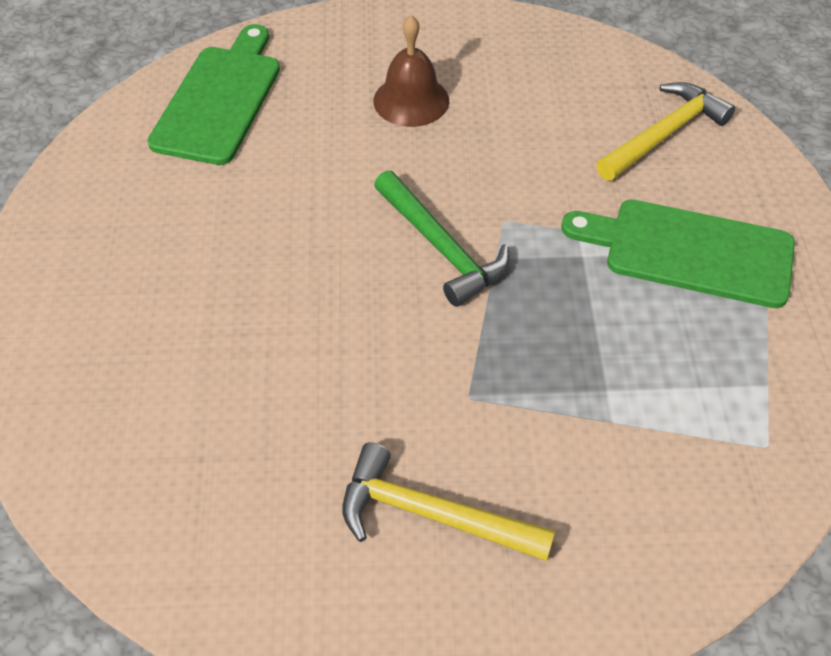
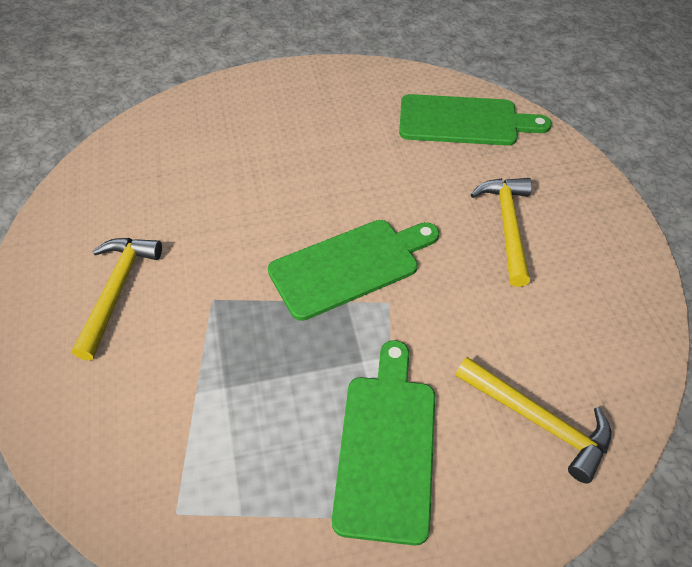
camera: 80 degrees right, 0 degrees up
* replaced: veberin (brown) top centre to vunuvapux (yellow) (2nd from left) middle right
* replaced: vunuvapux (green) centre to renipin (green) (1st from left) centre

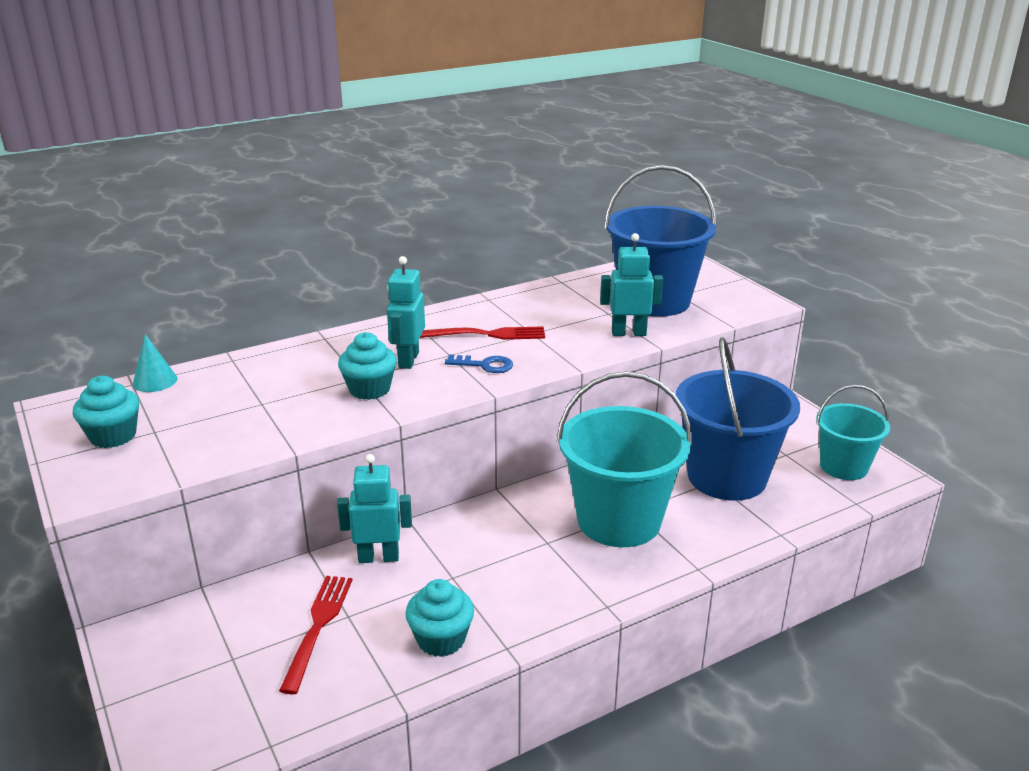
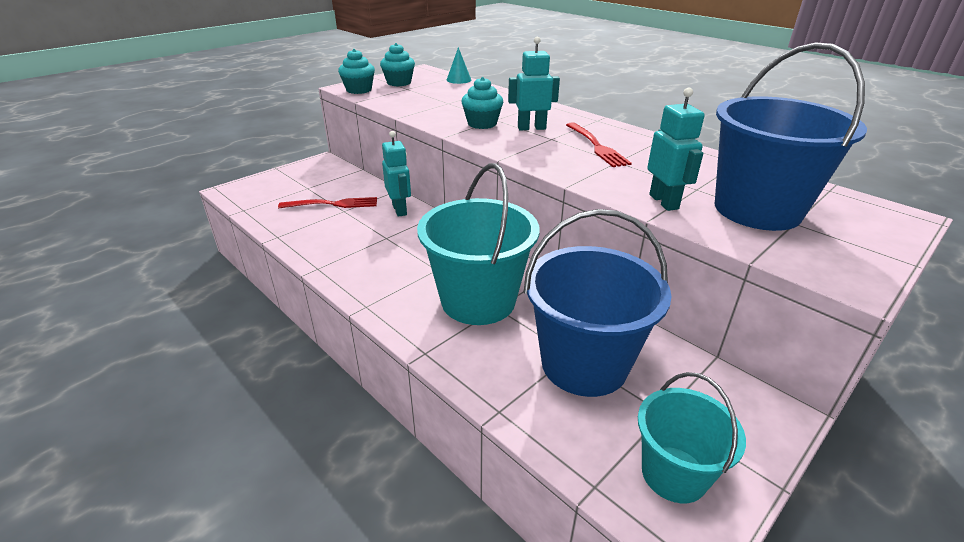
camera: 75 degrees right, 5 degrees up
* removed: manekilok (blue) centre
* moved: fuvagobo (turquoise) (3rd from left in the first image) bottom centre to fuvagobo (turquoise) (1st from left) top centre

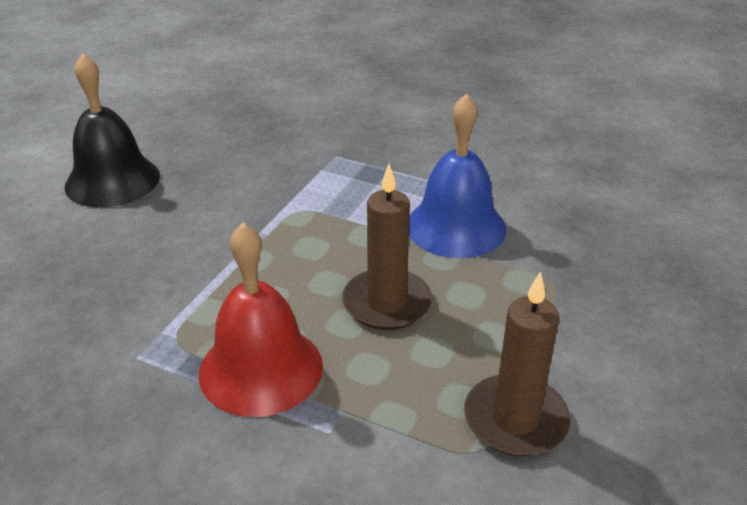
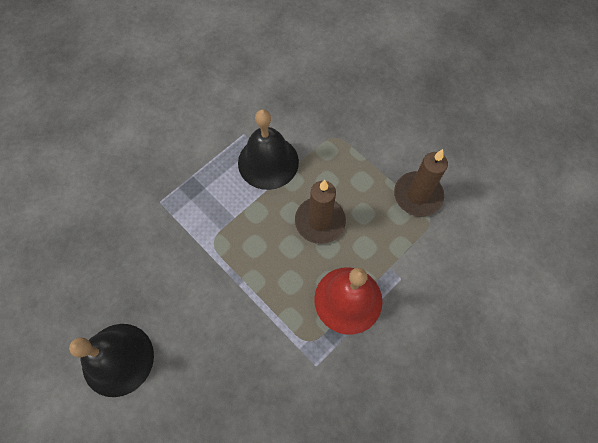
camera: 70 degrees left, 30 degrees up
* recoloured: veberin (blue) centre to veberin (black) (2nd from left) centre

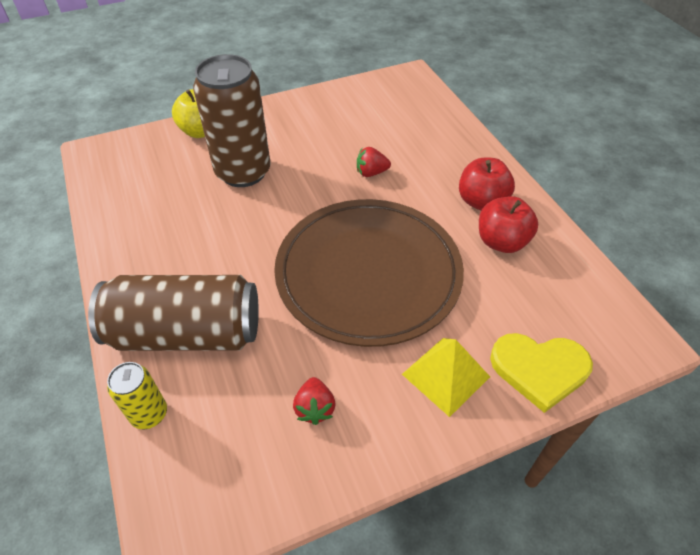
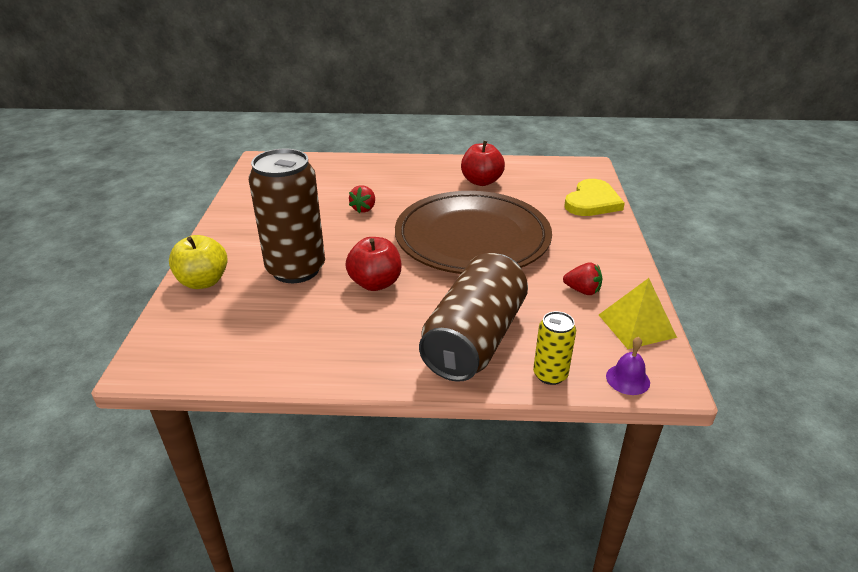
camera: 65 degrees left, 15 degrees down
* moved: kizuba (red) (1st from left) top right to centre
* moved: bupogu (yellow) bottom centre to middle right
* added: veberin (purple) middle right

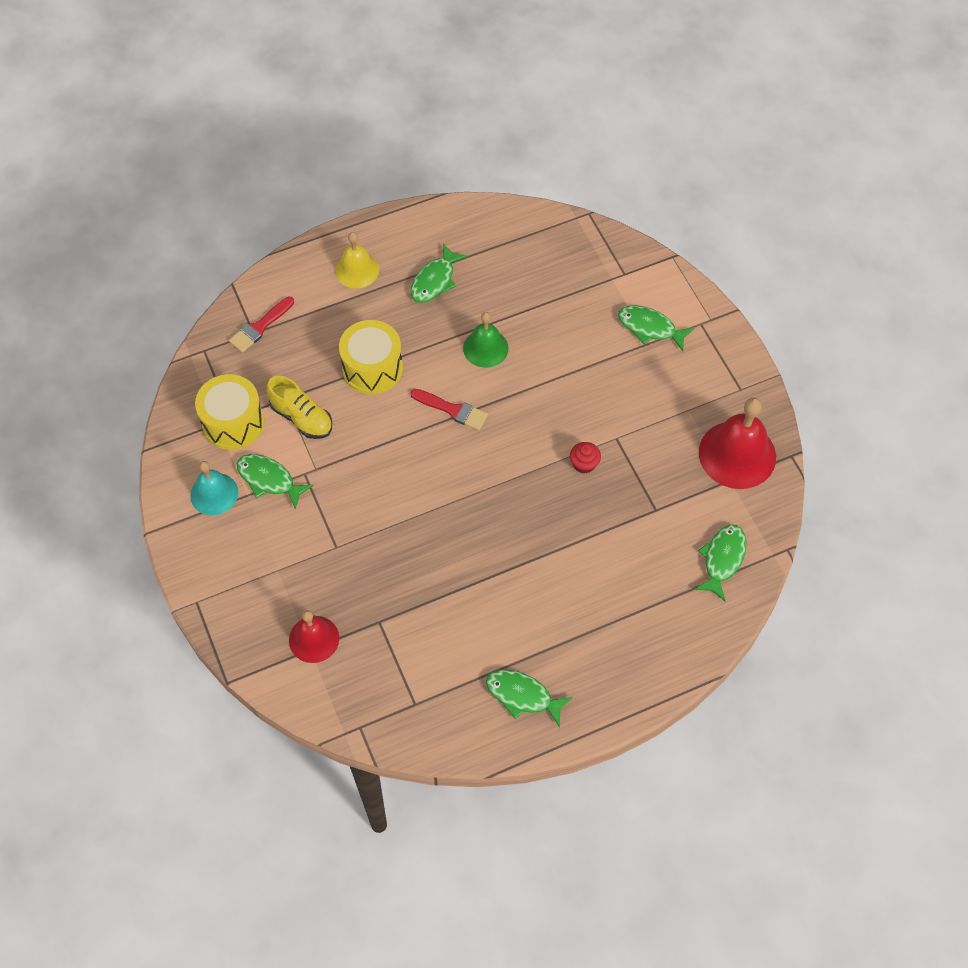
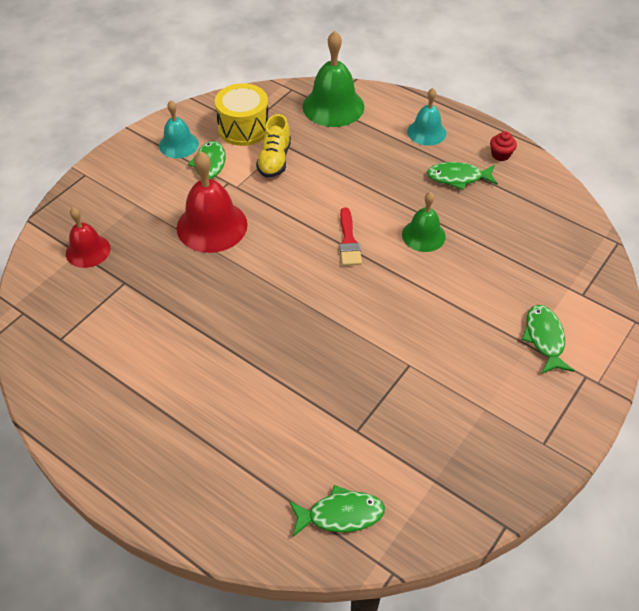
camera: 60 degrees right, 10 degrees down
* recoloured: veberin (yellow) top centre to veberin (turquoise) (2nd from left) top right
* replaced: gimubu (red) (1st from left) middle left to veberin (green) (1st from left) top centre
* removed: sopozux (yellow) (2nd from left) centre
* moved: veberin (red) (2nd from left) middle right to top left
* moved: fuvagobo (red) centre to top right
* removed: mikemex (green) (3rd from left) bottom centre

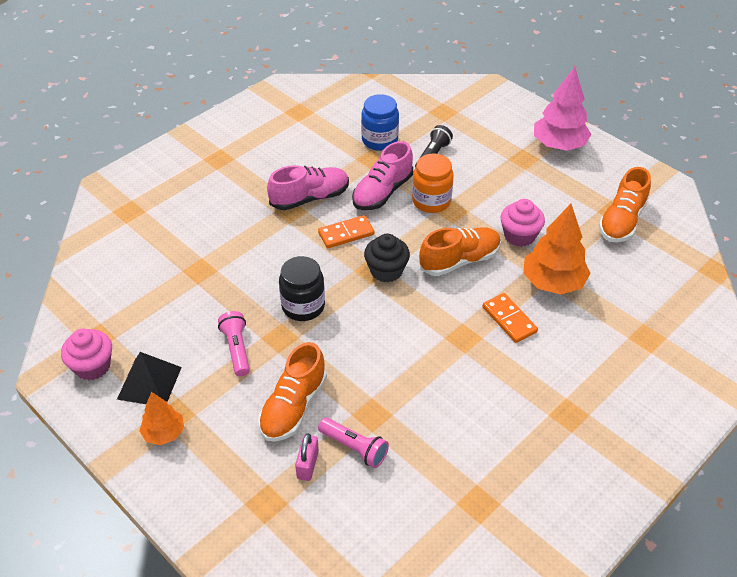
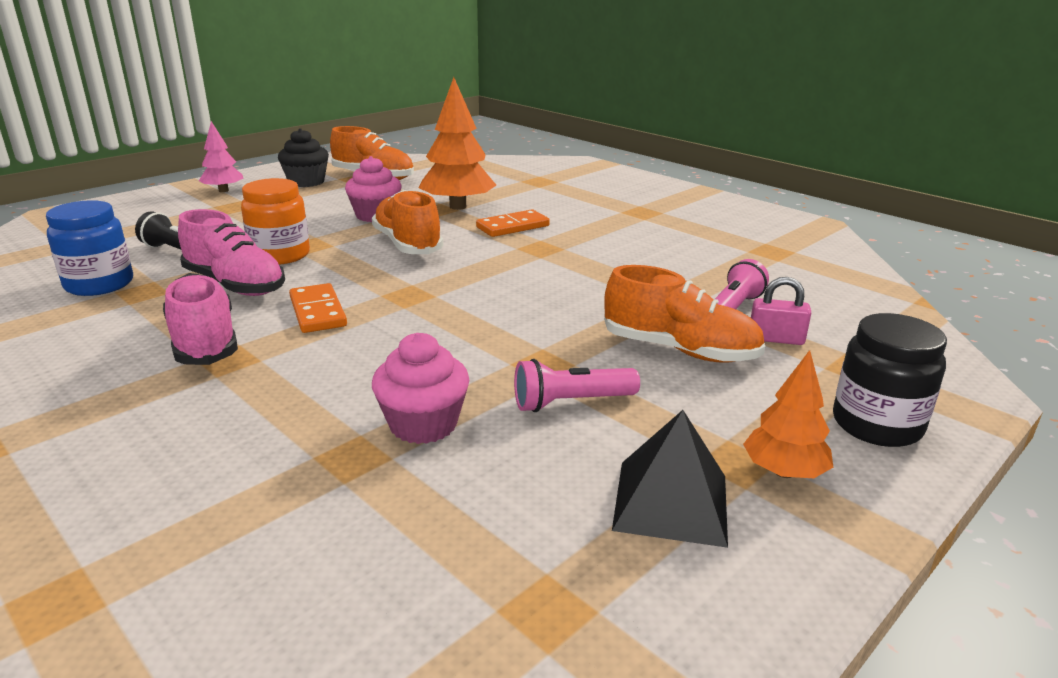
camera: 90 degrees left, 20 degrees down
* resized: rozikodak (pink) top right = top left x0.58
* moved: fuvagobo (black) centre to top left
* moved: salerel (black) centre to middle right
* moved: fuvagobo (pink) (1st from left in the first image) middle left to fuvagobo (pink) (2nd from left) centre

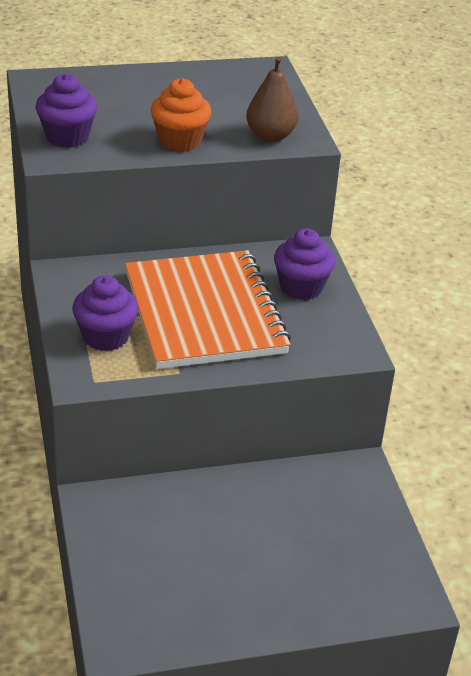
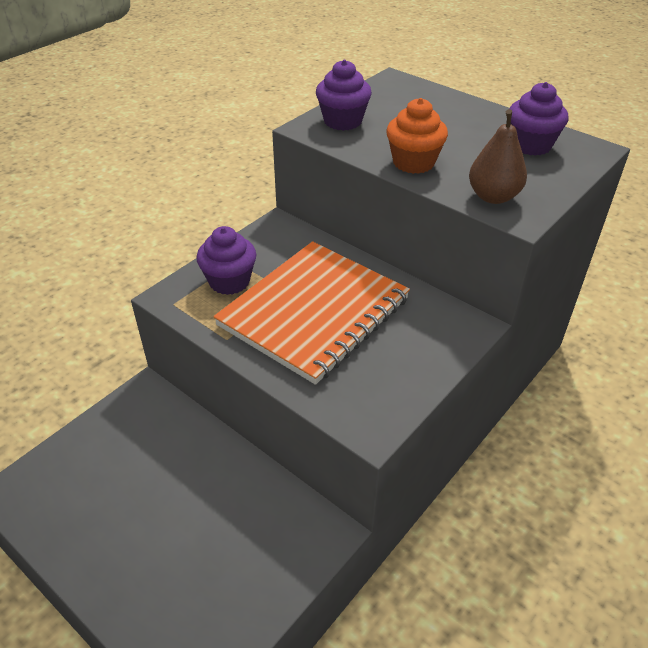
camera: 55 degrees right, 5 degrees up
* moved: fuvagobo (purple) (3rd from left) centre to top right

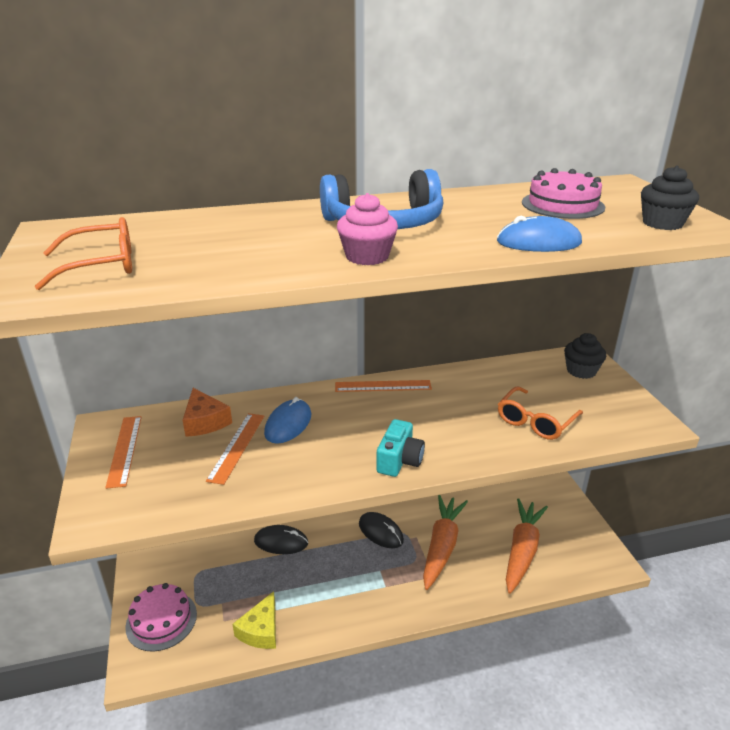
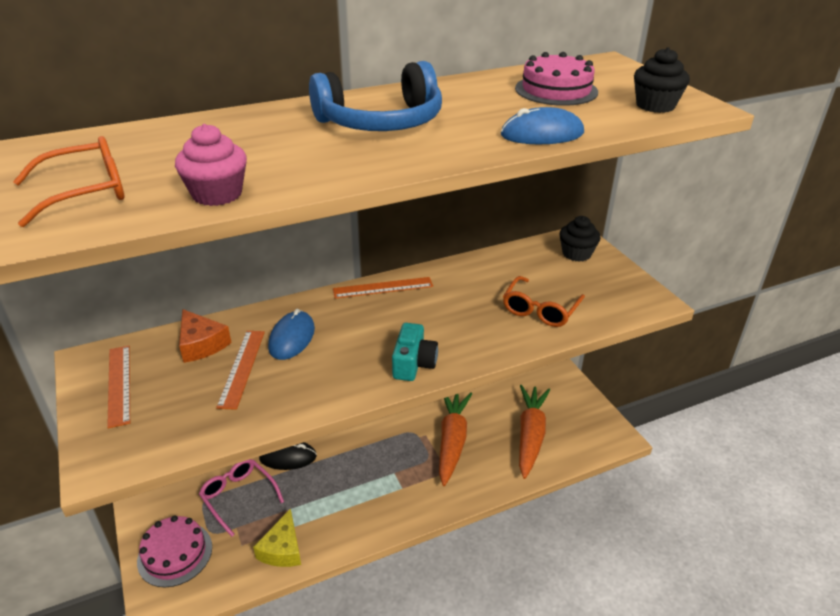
camera: 10 degrees left, 5 degrees up
* moved: fuvagobo (pink) top centre to top left
* removed: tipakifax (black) (2nd from left) bottom centre
* added: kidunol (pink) bottom left

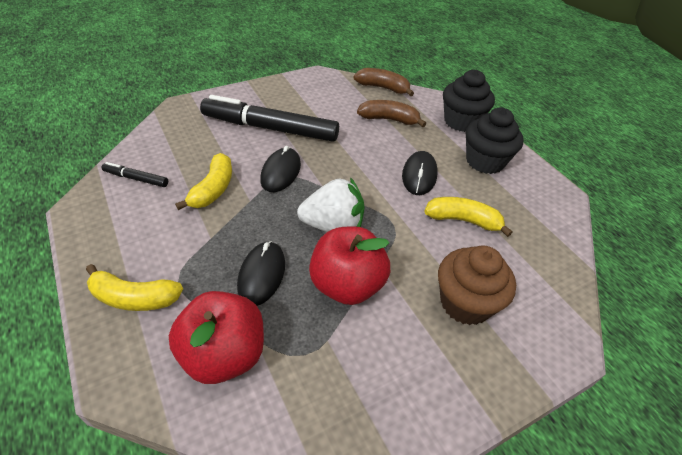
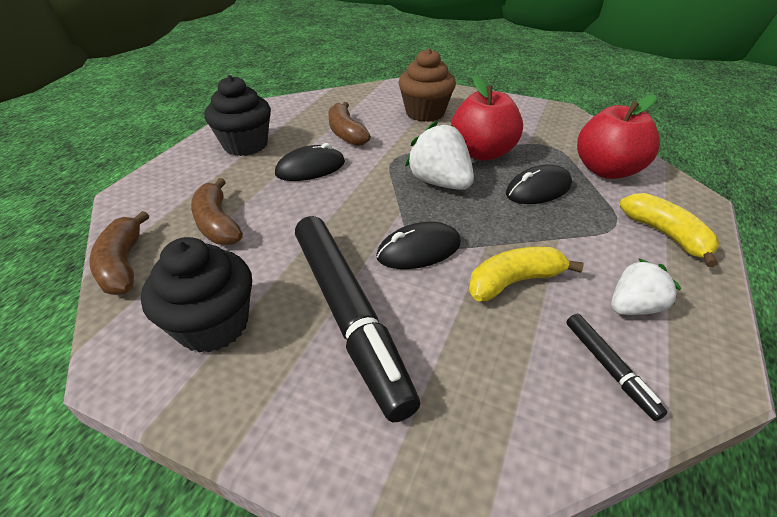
camera: 125 degrees left, 5 degrees down
* moved: fuvagobo (black) (1st from left) top right to middle left
* recoloured: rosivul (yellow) (3rd from left) middle right to rosivul (brown) (3rd from left) top centre
* added: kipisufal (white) (2nd from left) middle right

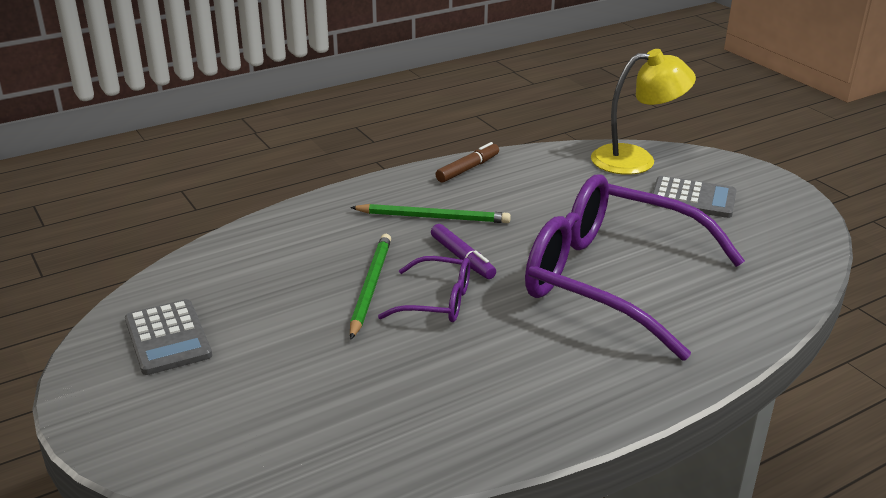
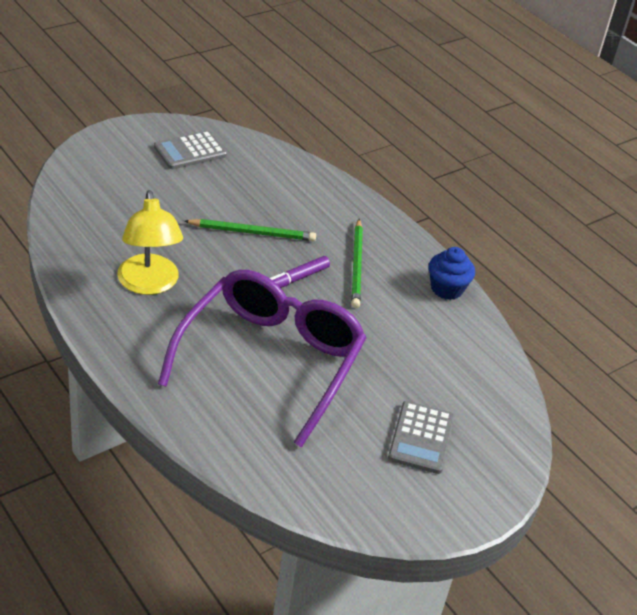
camera: 80 degrees right, 10 degrees up
* moved: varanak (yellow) top right to middle left
* replaced: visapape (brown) top centre to fuvagobo (blue) middle right
* removed: kidunol (purple) (1st from left) centre

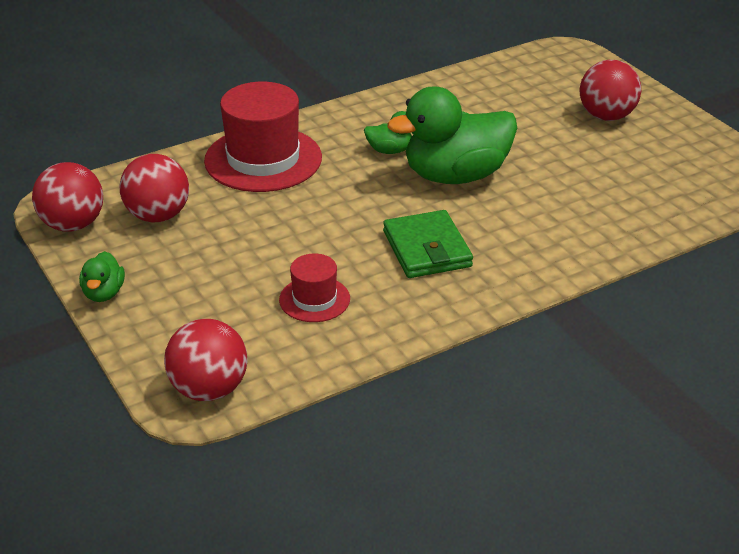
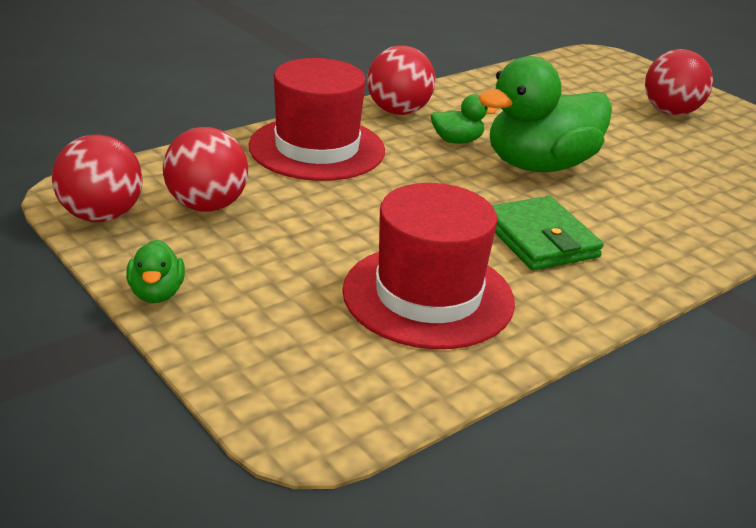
camera: 10 degrees left, 5 degrees down
* resized: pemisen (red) (2nd from left) centre = centre x1.93
* moved: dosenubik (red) (3rd from left) middle left to top centre

